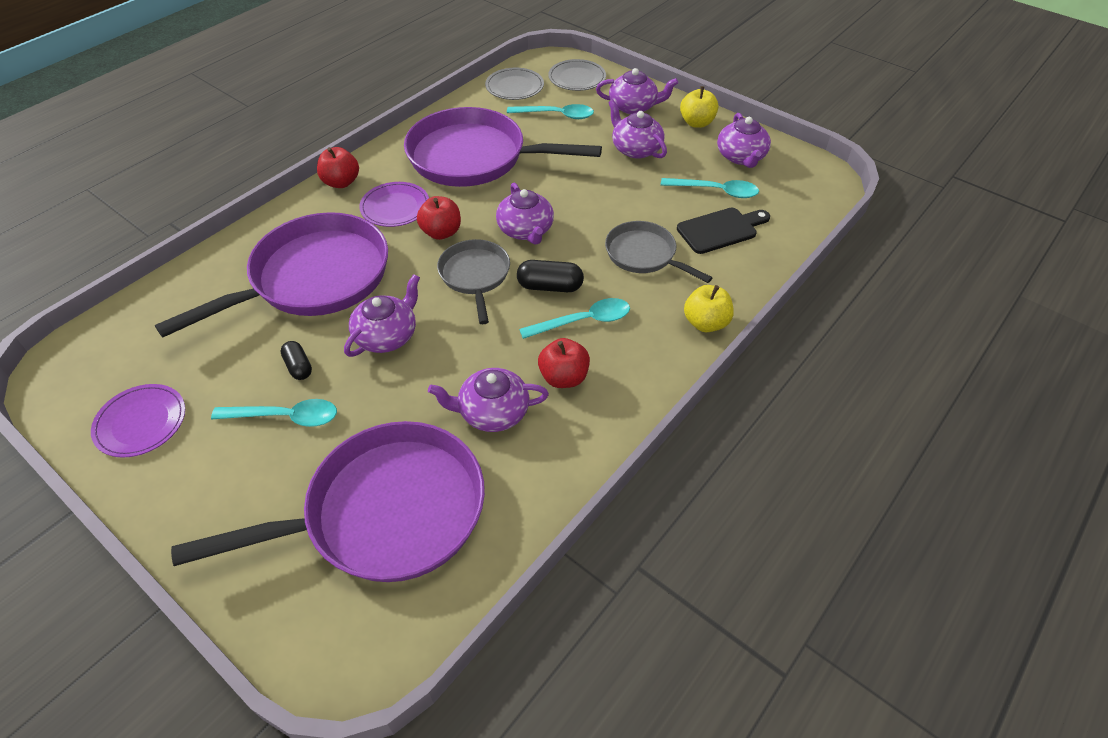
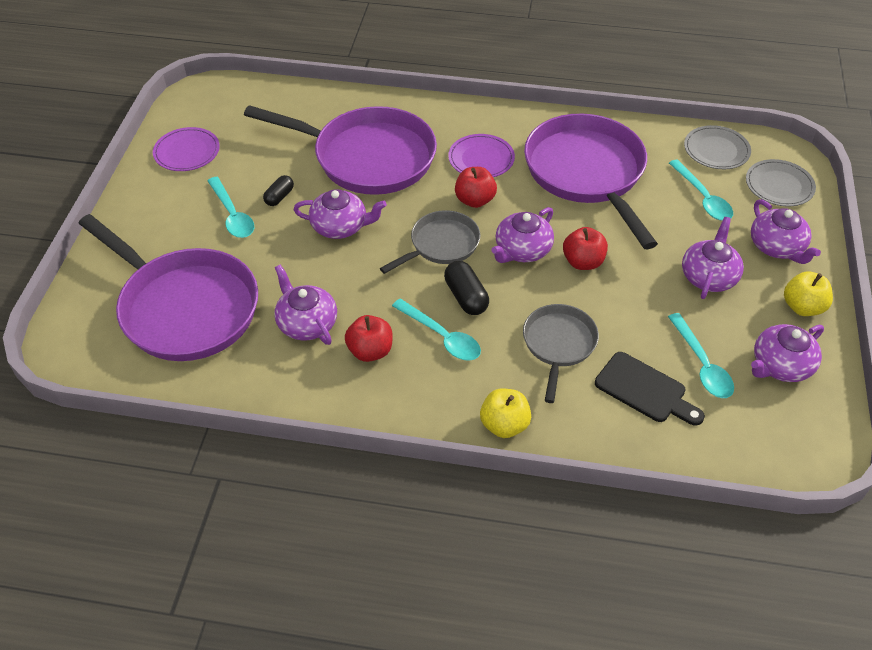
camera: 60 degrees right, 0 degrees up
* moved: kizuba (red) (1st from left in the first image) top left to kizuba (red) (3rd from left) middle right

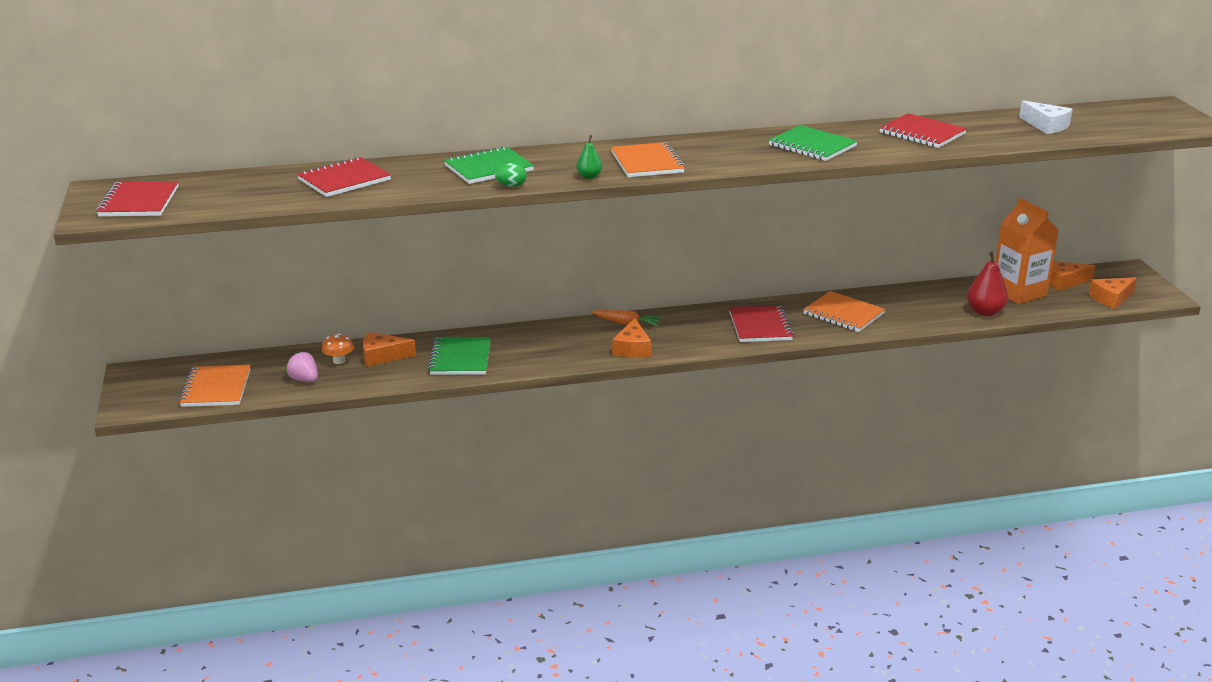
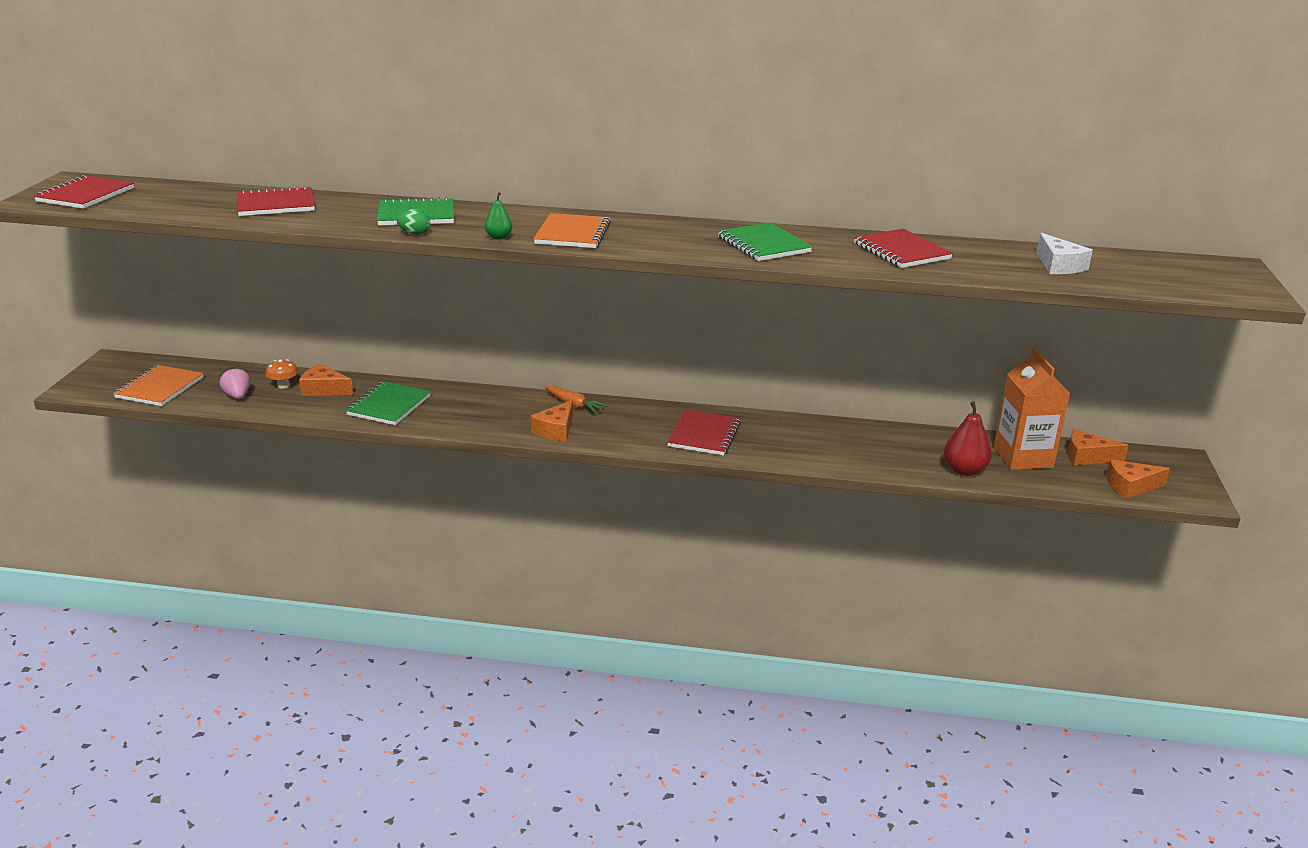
camera: 20 degrees right, 0 degrees up
* removed: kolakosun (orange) (3rd from left) middle right

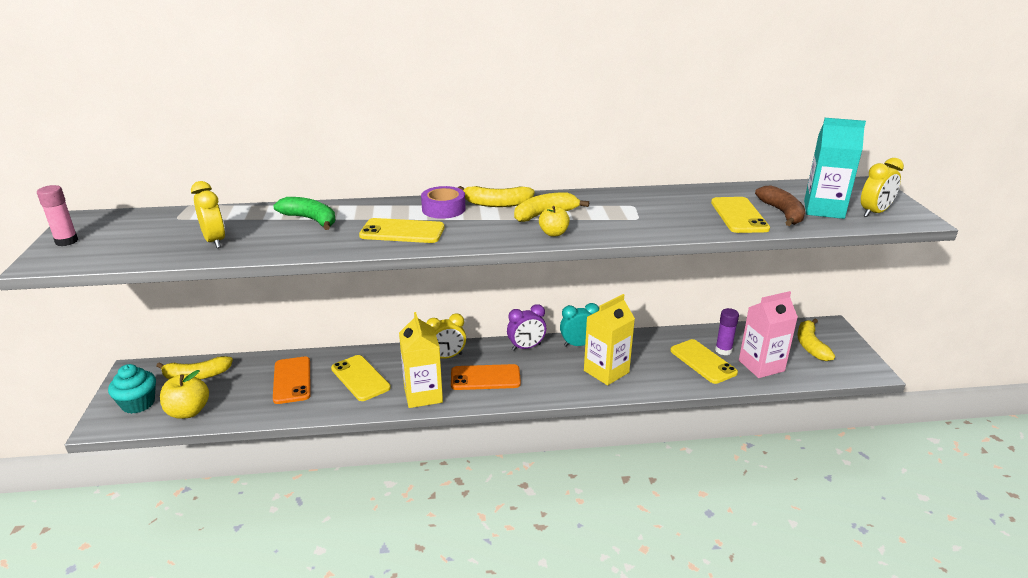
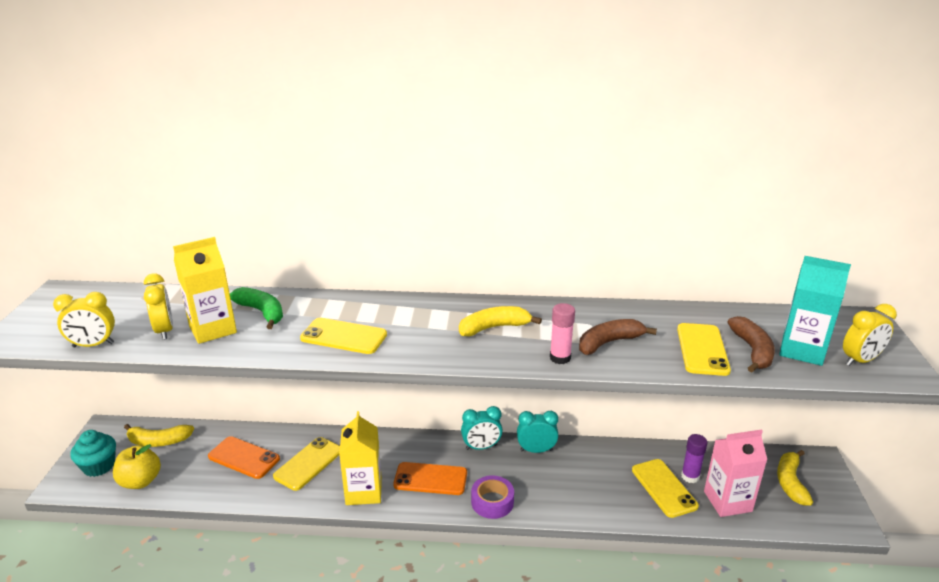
camera: 10 degrees right, 0 degrees up
* moved: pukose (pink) middle left to centre
* moved: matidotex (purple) centre to bottom centre
* removed: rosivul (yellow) (2nd from left) centre
* removed: kizuba (yellow) (2nd from left) centre
* moved: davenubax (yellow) (2nd from left in the first image) centre to davenubax (yellow) (1st from left) middle left
* recoloured: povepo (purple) centre to povepo (turquoise) (1st from left) bottom centre
* moved: povepo (yellow) (2nd from left in the first image) centre to povepo (yellow) (1st from left) middle left
* turned: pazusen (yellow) (1st from left) centre = bottom left 60 degrees clockwise
* turned: pazusen (orange) (1st from left) middle left = bottom left 60 degrees counterclockwise
* added: rosivul (brown) (1st from left) centre

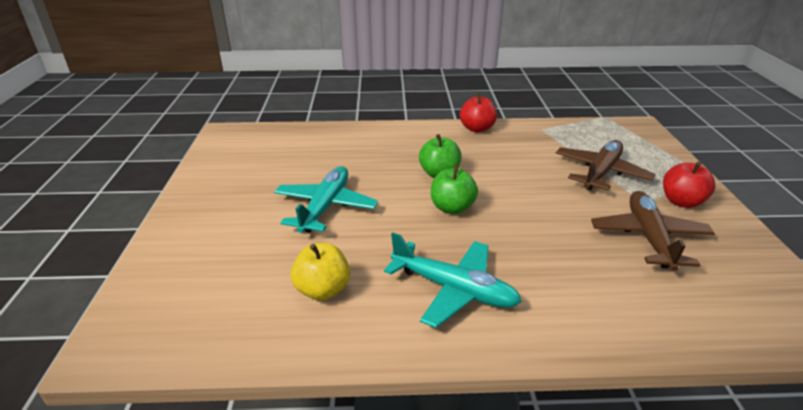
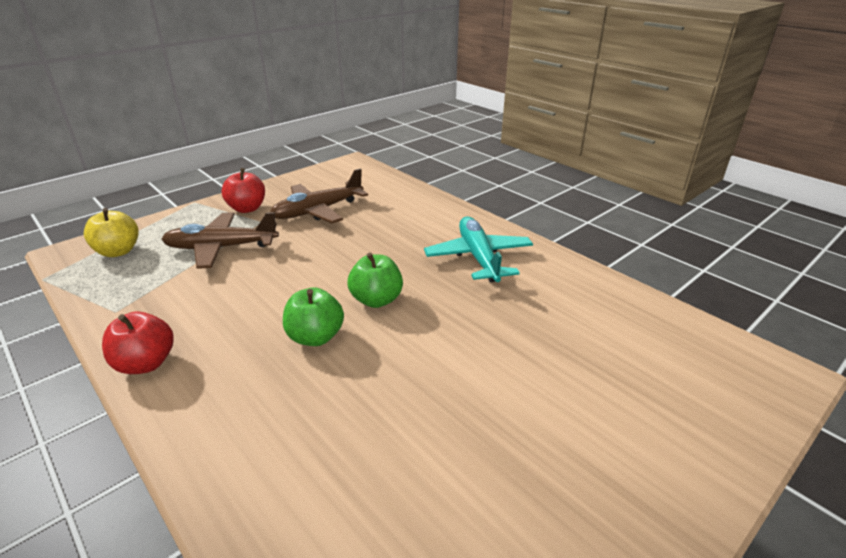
camera: 130 degrees left, 0 degrees up
* removed: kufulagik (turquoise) (1st from left) centre
* moved: kizuba (yellow) centre to middle left

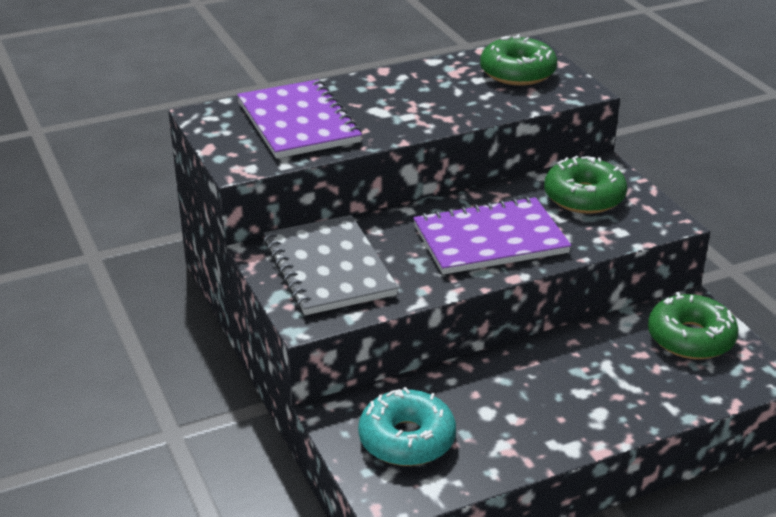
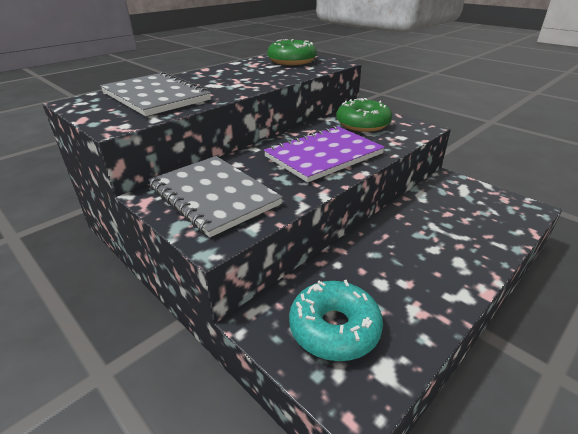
camera: 20 degrees left, 0 degrees up
* recoloured: kolakosun (purple) (1st from left) top centre to kolakosun (grey) (1st from left) top left
* removed: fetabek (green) (3rd from left) middle right

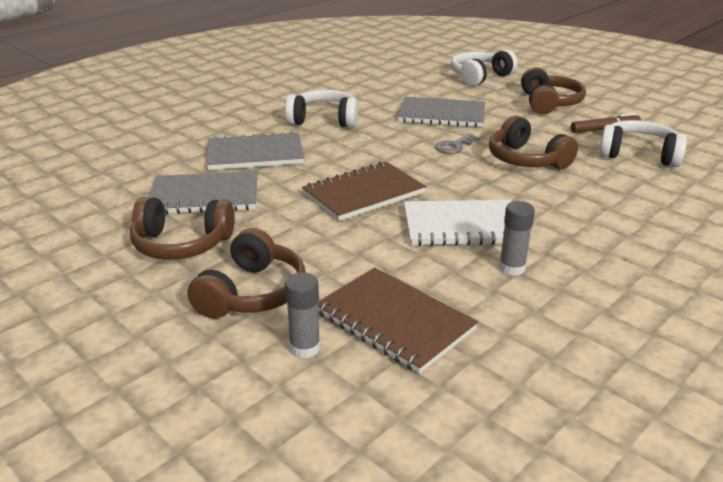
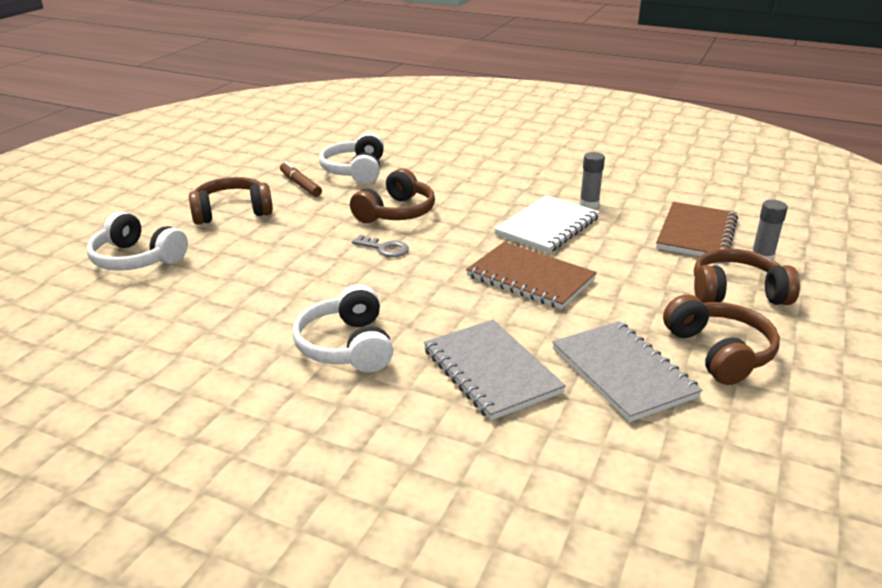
camera: 110 degrees left, 0 degrees up
* removed: kolakosun (grey) (3rd from left) top centre
* turned: kolakosun (white) centre = centre 60 degrees clockwise

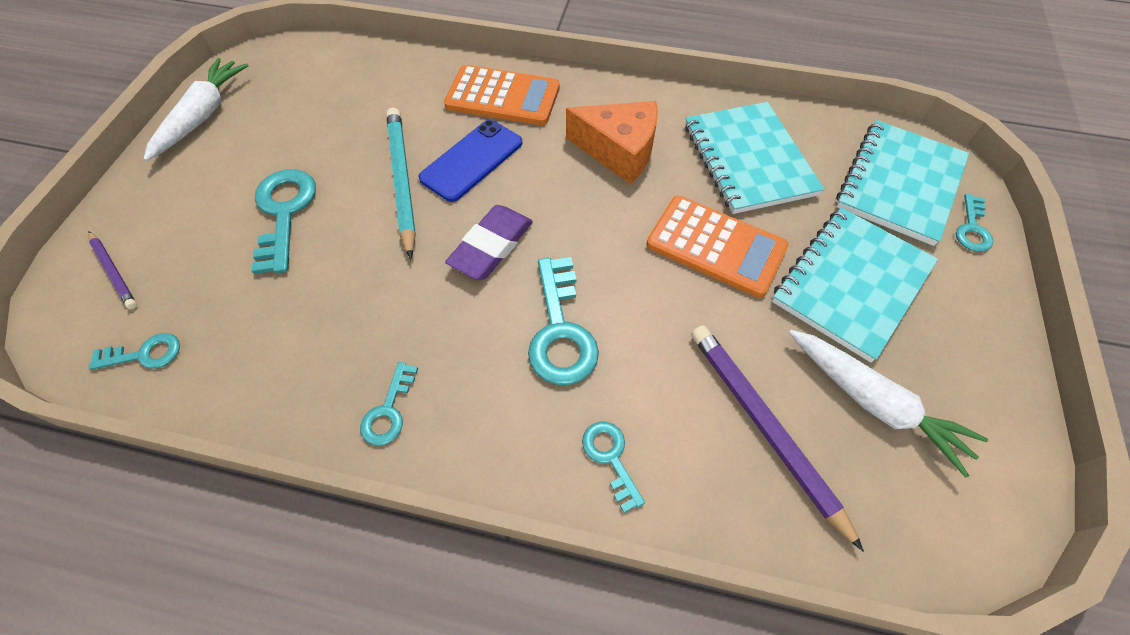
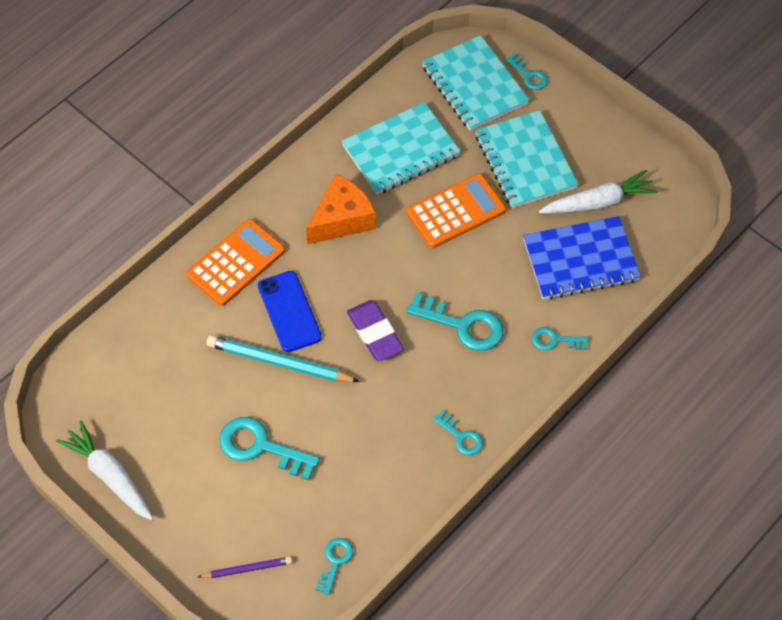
camera: 60 degrees left, 0 degrees up
* turned: kolakosun (turquoise) (1st from left) top right = top centre 45 degrees counterclockwise
* replaced: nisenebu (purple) (2nd from left) bottom right to kolakosun (blue) middle right

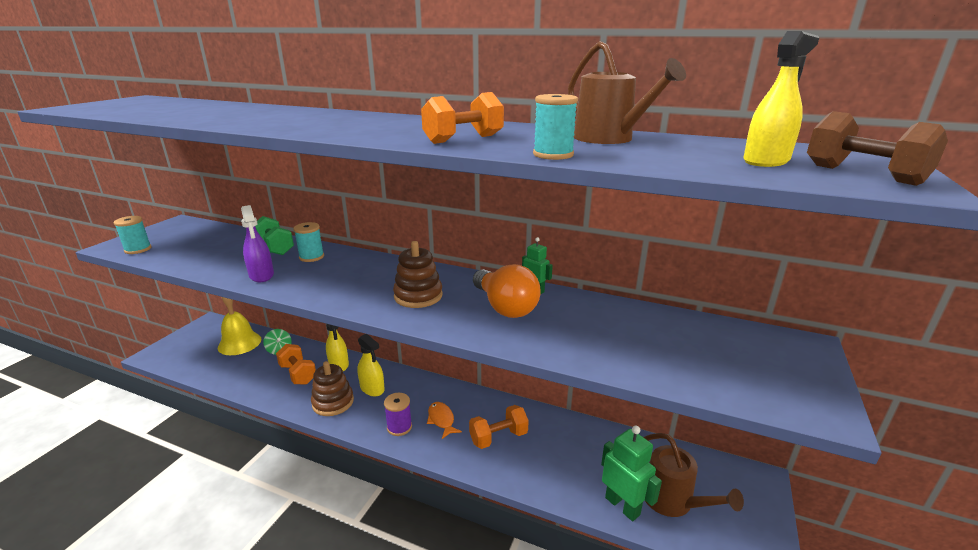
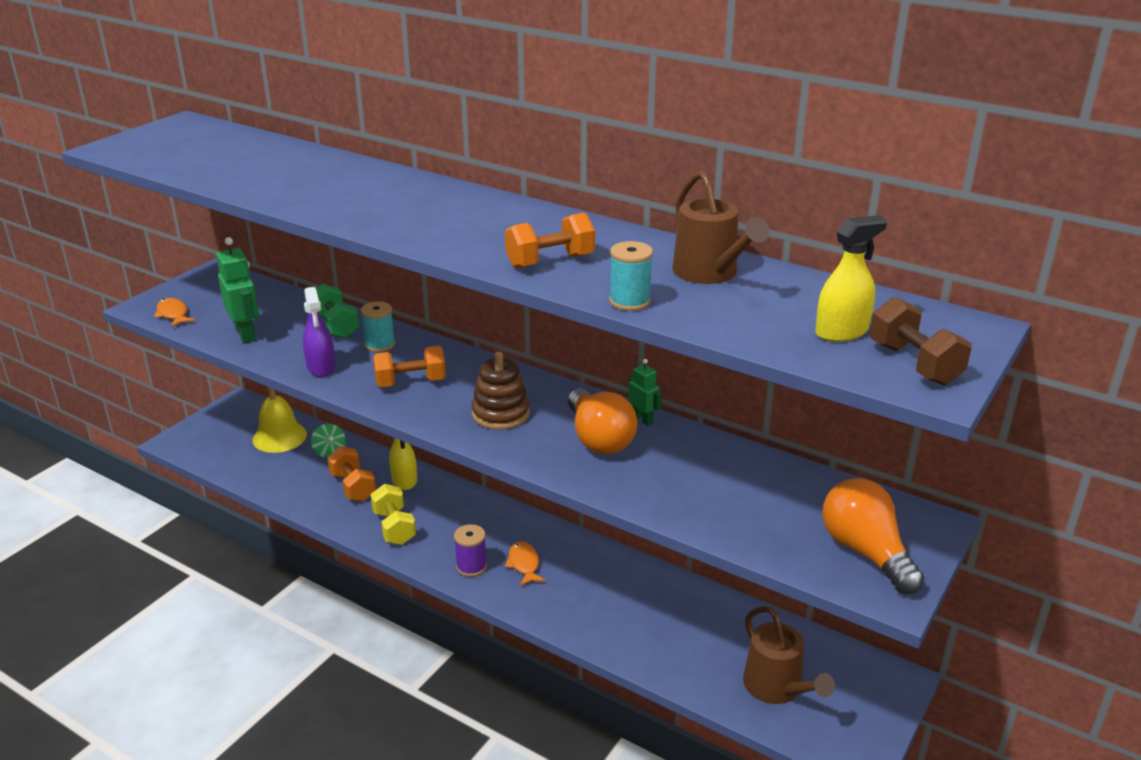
camera: 10 degrees right, 5 degrees up
* replaced: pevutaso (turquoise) (1st from left) middle left to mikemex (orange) (1st from left) middle left
* removed: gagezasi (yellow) (2nd from left) centre
* replaced: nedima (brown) (1st from left) bottom centre to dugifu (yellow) bottom centre
* moved: dugifu (orange) (3rd from left in the first image) bottom centre to dugifu (orange) (2nd from left) centre
* moved: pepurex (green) (2nd from left in the first image) bottom centre to pepurex (green) (1st from left) middle left
* added: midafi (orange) (2nd from left) bottom right

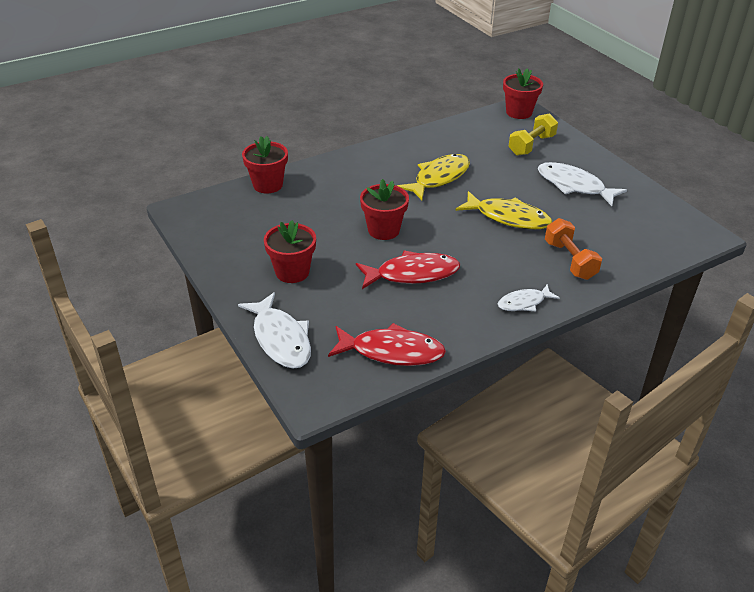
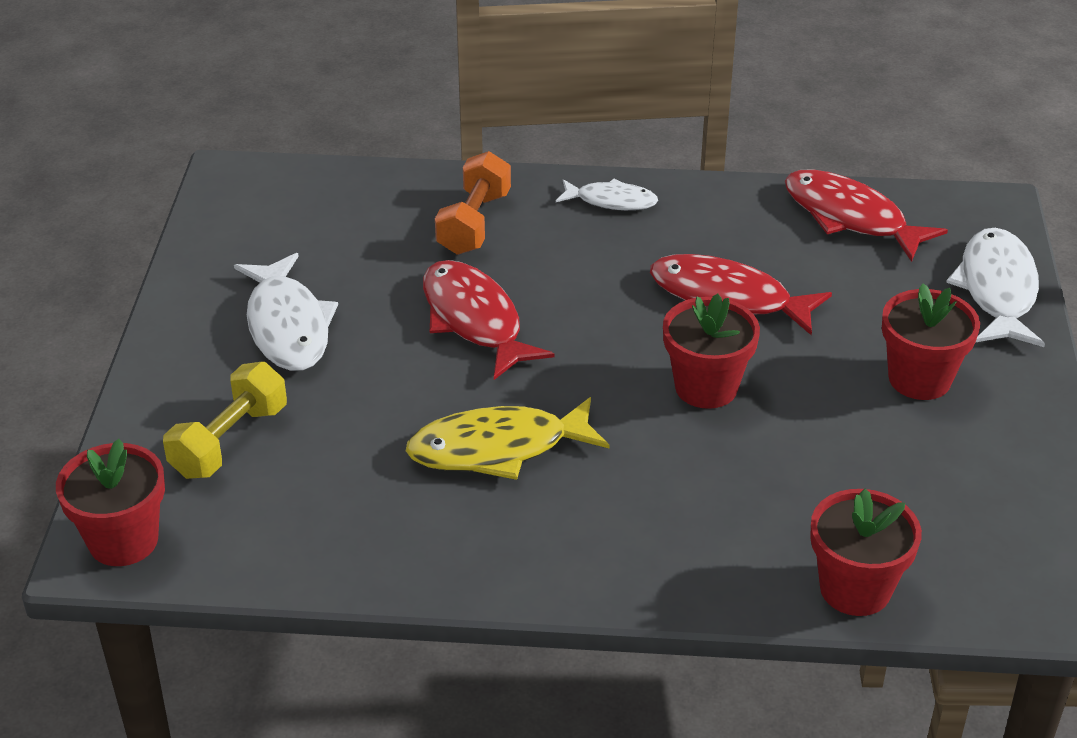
camera: 145 degrees left, 0 degrees up
* turned: dugifu (yellow) top right = middle left 45 degrees counterclockwise
* recoloured: mikemex (yellow) (2nd from left) middle right to mikemex (red) (1st from left) centre

